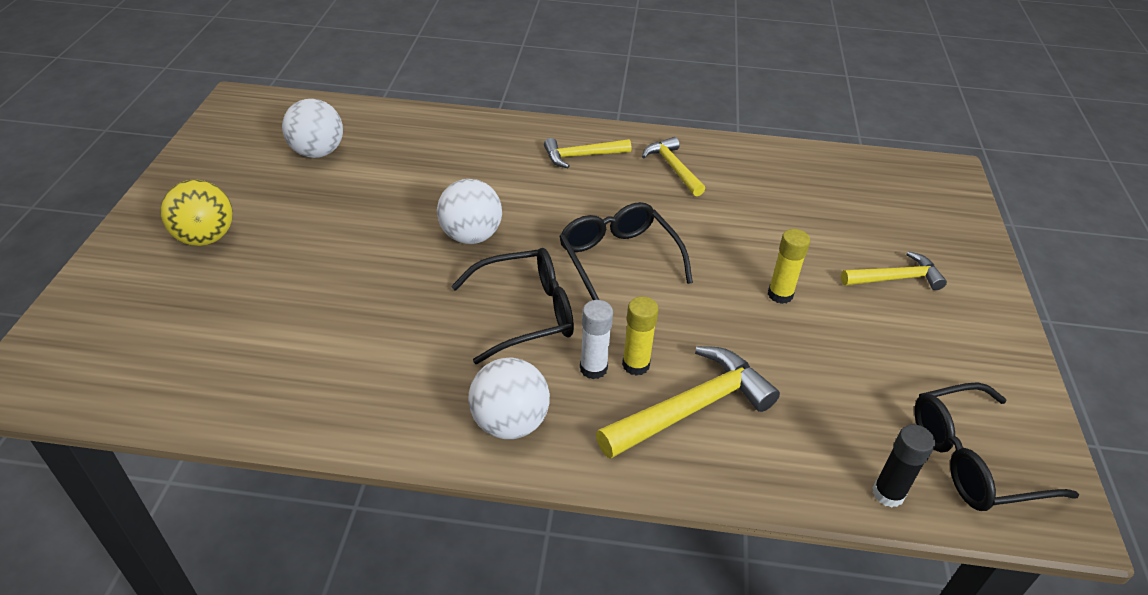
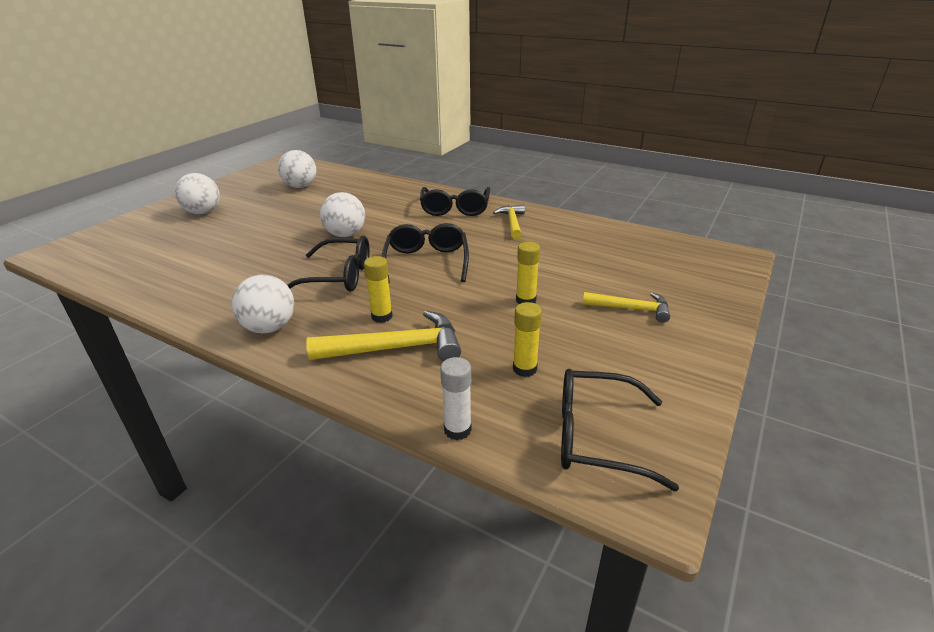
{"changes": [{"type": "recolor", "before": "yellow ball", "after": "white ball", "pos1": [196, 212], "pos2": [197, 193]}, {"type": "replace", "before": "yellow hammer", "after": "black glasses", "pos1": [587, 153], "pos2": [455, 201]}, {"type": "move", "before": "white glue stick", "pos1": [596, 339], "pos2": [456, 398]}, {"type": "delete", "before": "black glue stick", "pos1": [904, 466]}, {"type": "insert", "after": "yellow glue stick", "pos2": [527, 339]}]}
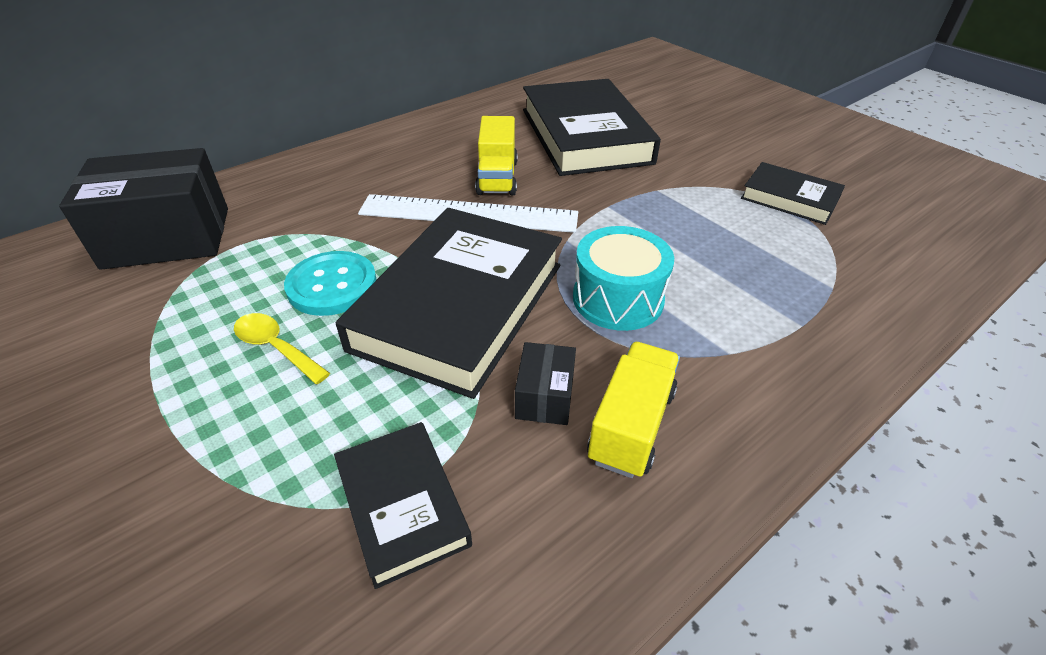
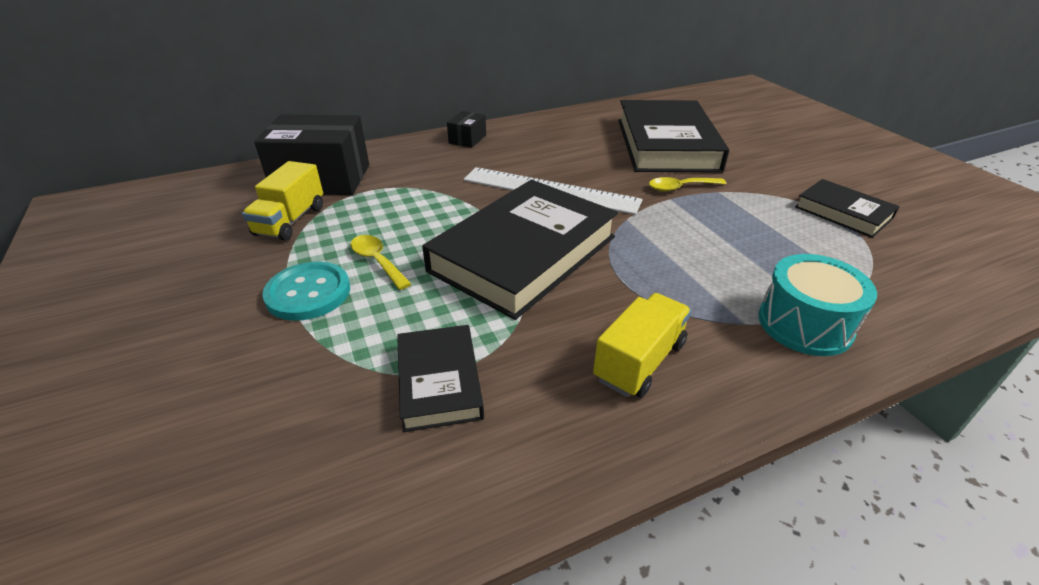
{"changes": [{"type": "move", "before": "turquoise button", "pos1": [330, 283], "pos2": [306, 291]}, {"type": "move", "before": "yellow truck", "pos1": [496, 155], "pos2": [282, 201]}, {"type": "move", "before": "black box", "pos1": [545, 383], "pos2": [466, 129]}, {"type": "move", "before": "turquoise drum", "pos1": [623, 278], "pos2": [817, 305]}, {"type": "insert", "after": "yellow spoon", "pos2": [687, 184]}]}
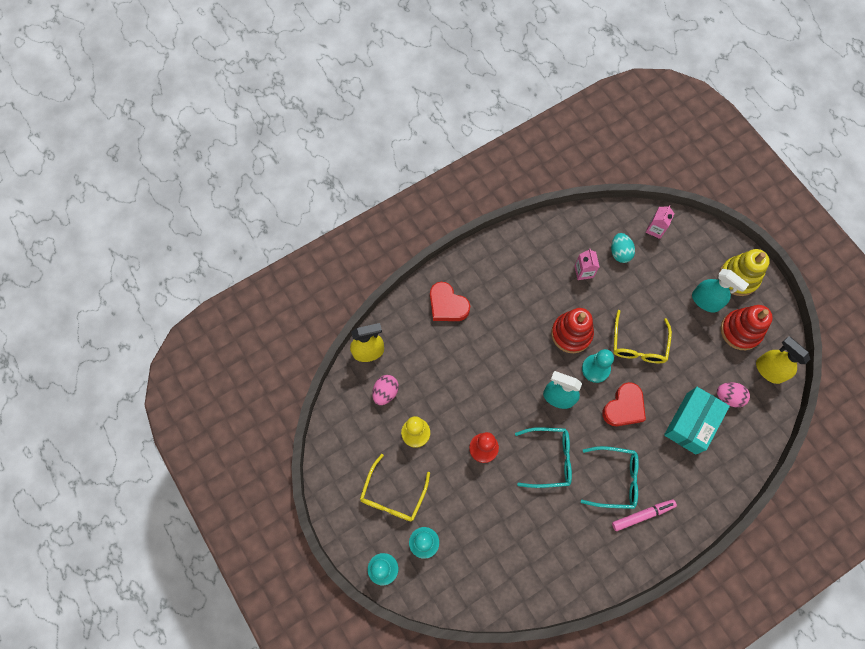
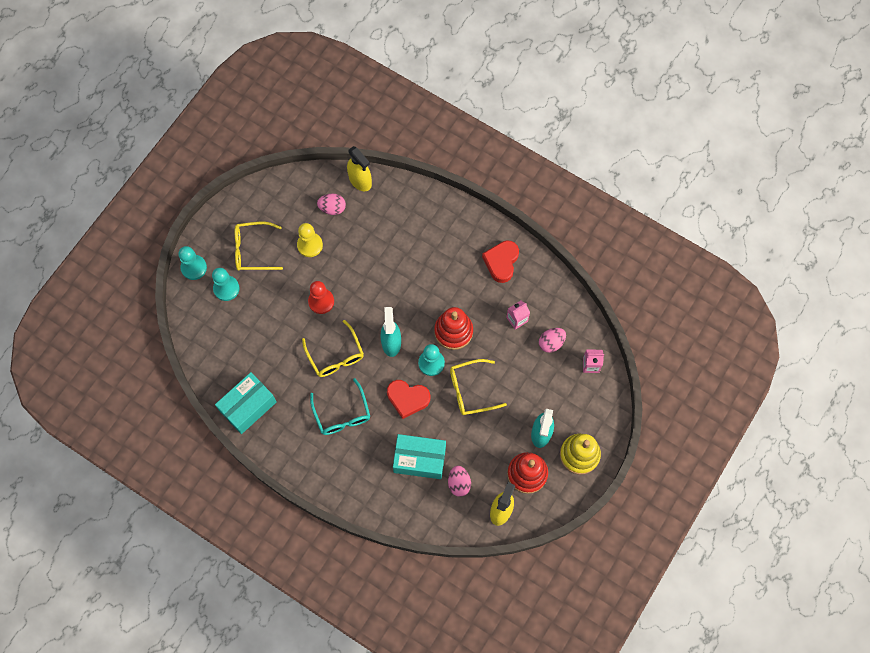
{"changes": [{"type": "move", "before": "red heart", "pos1": [450, 301], "pos2": [500, 261]}, {"type": "recolor", "before": "turquoise glasses", "after": "yellow glasses", "pos1": [543, 457], "pos2": [333, 348]}, {"type": "recolor", "before": "turquoise egg", "after": "pink egg", "pos1": [623, 248], "pos2": [552, 340]}, {"type": "delete", "before": "pink marker", "pos1": [644, 515]}, {"type": "insert", "after": "turquoise box", "pos2": [246, 403]}]}
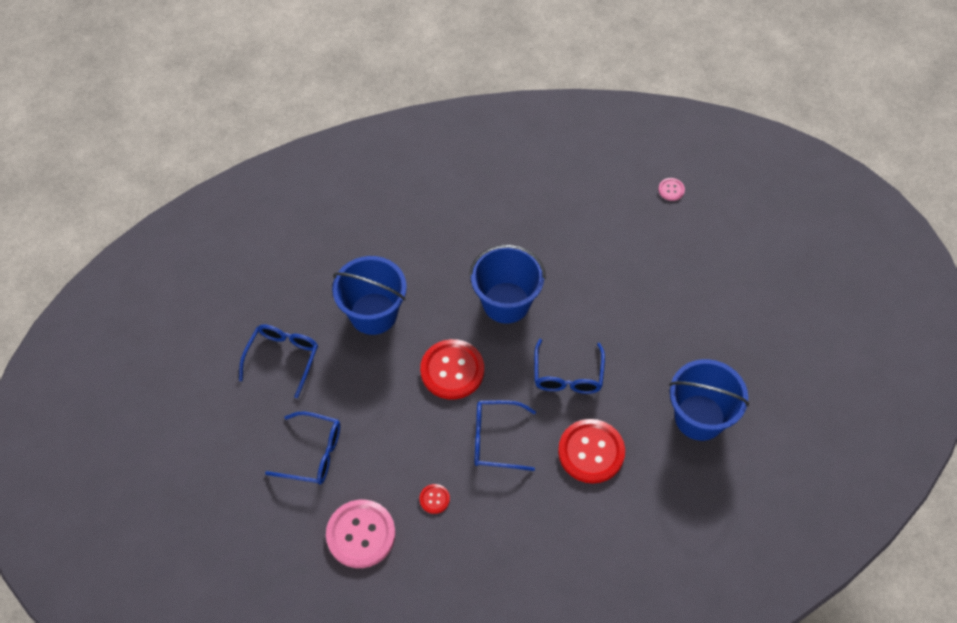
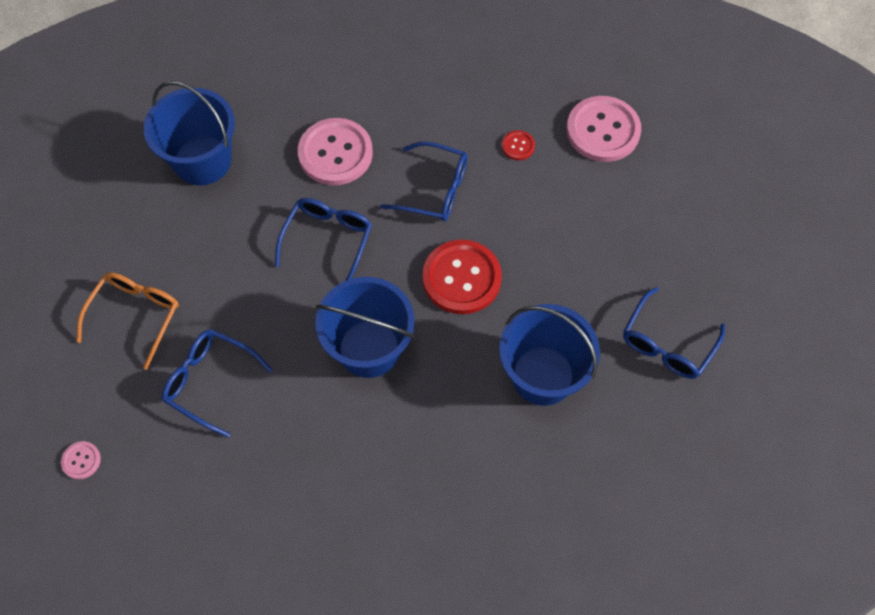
{"changes": [{"type": "move", "before": "blue glasses", "pos1": [302, 447], "pos2": [217, 383]}, {"type": "recolor", "before": "red button", "after": "pink button", "pos1": [591, 451], "pos2": [335, 151]}, {"type": "insert", "after": "orange glasses", "pos2": [128, 321]}]}
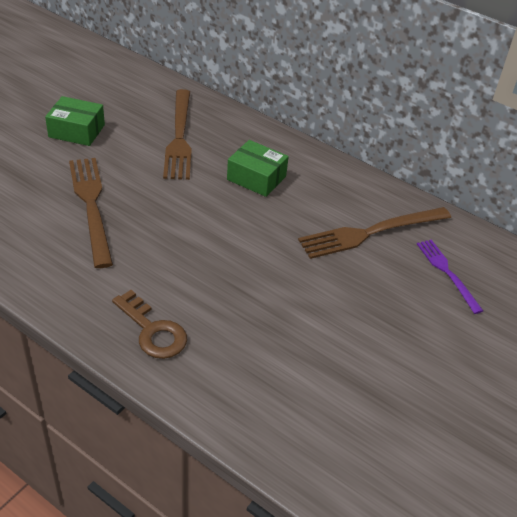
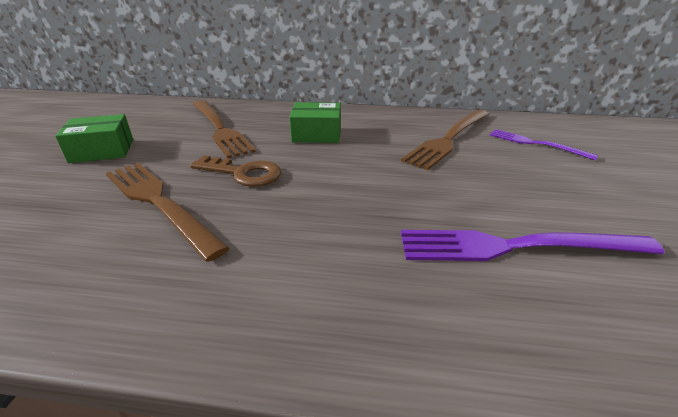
{"changes": [{"type": "move", "before": "brown key", "pos1": [149, 324], "pos2": [235, 171]}, {"type": "insert", "after": "purple fork", "pos2": [532, 245]}]}
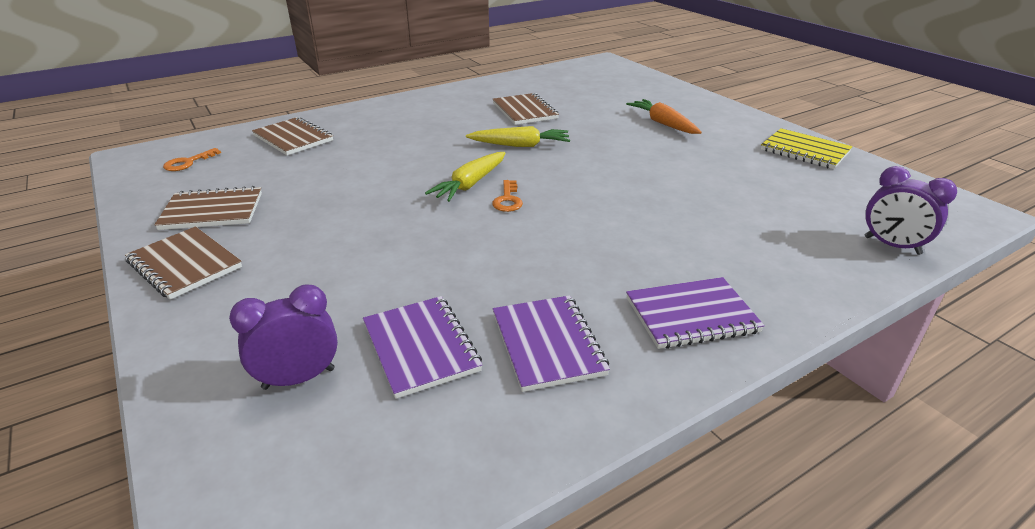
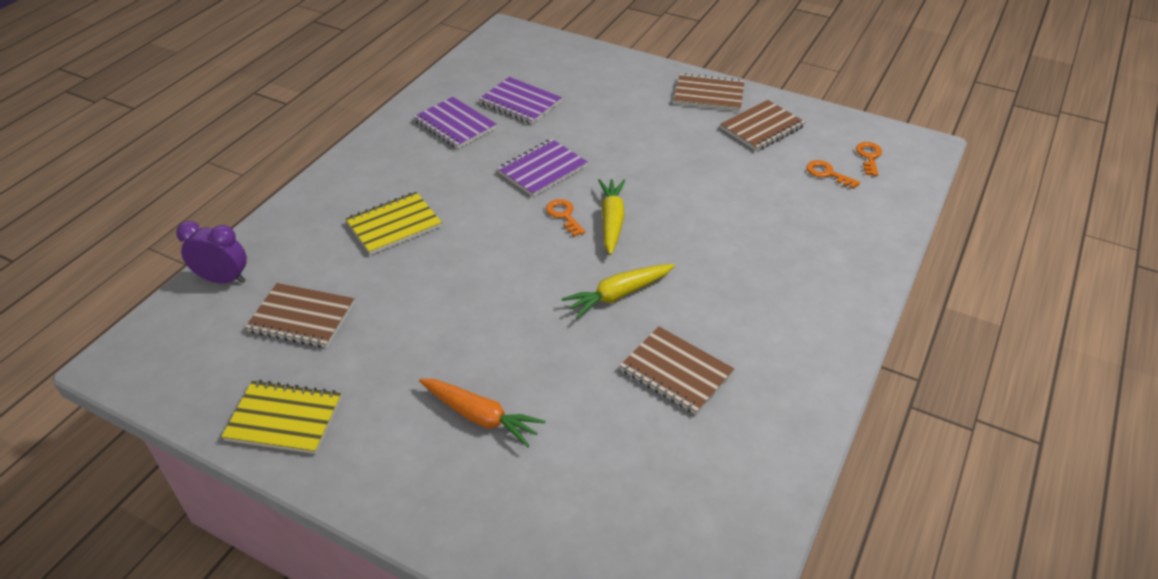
{"changes": [{"type": "delete", "before": "purple clock", "pos1": [283, 337]}, {"type": "move", "before": "brown notebook", "pos1": [292, 136], "pos2": [300, 315]}, {"type": "move", "before": "purple notebook", "pos1": [695, 313], "pos2": [542, 168]}, {"type": "insert", "after": "yellow notebook", "pos2": [394, 223]}, {"type": "insert", "after": "orange key", "pos2": [833, 174]}]}
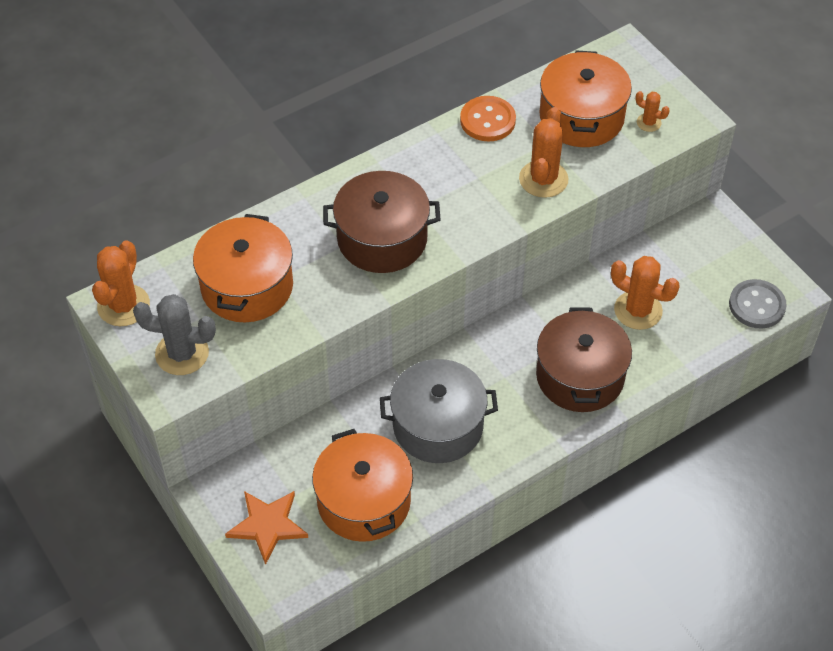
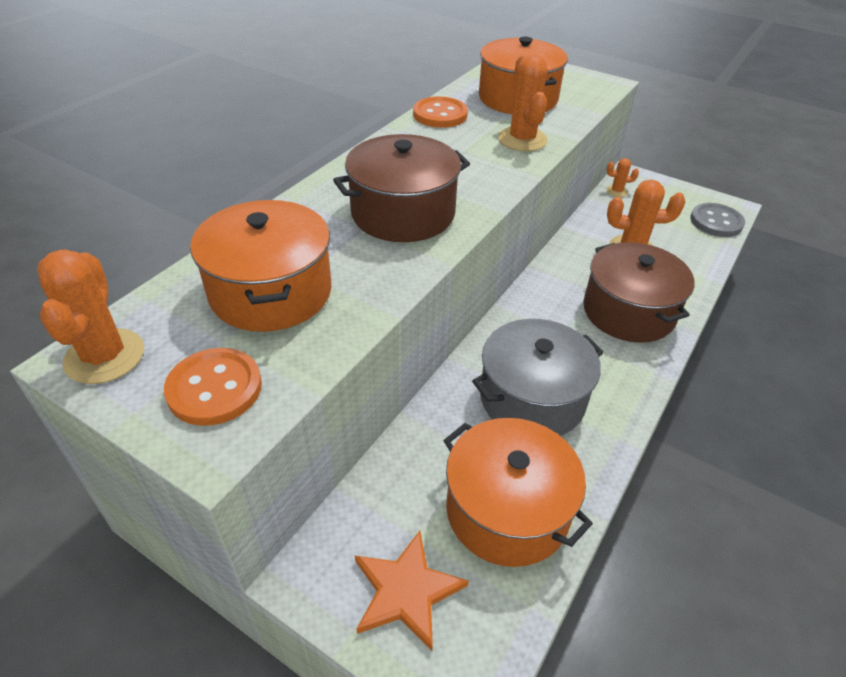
{"changes": [{"type": "replace", "before": "grey cactus", "after": "orange button", "pos1": [174, 334], "pos2": [213, 387]}, {"type": "move", "before": "orange cactus", "pos1": [652, 111], "pos2": [622, 177]}]}
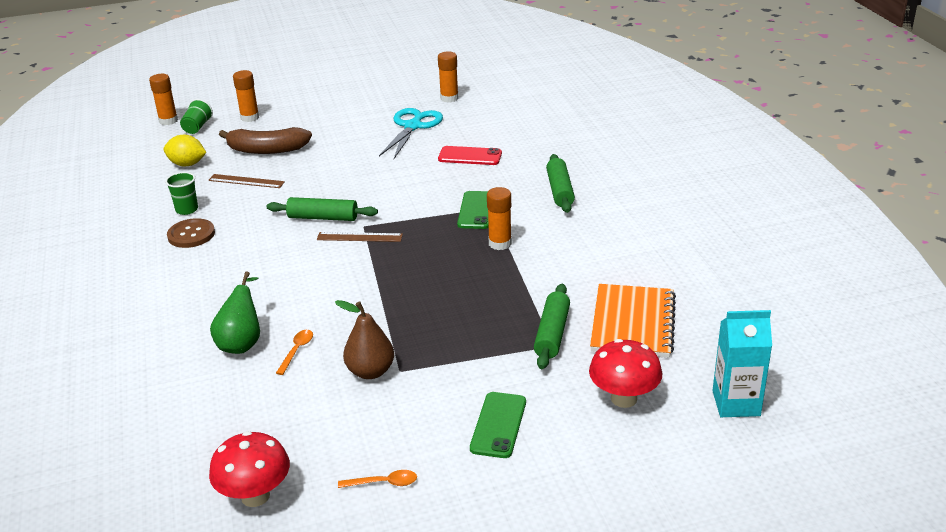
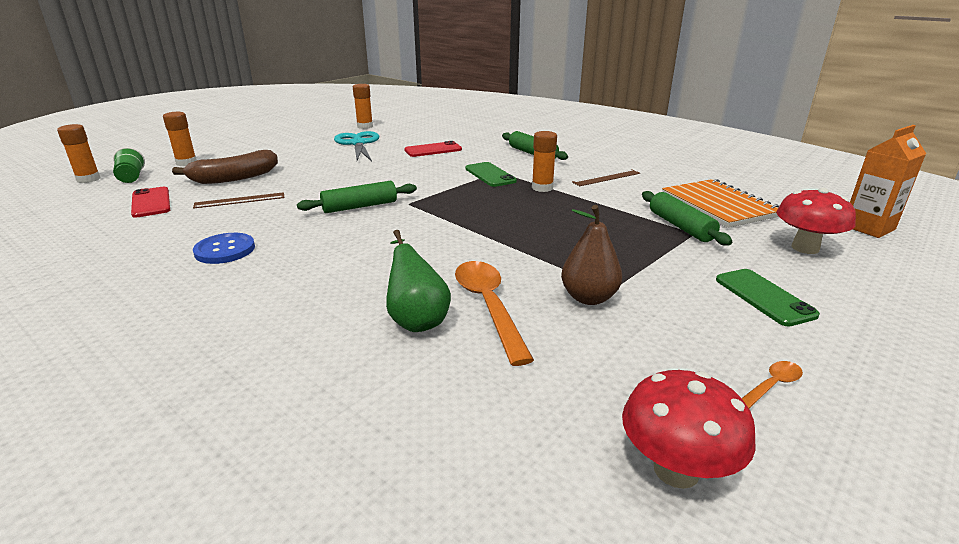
{"changes": [{"type": "replace", "before": "yellow lemon", "after": "red phone", "pos1": [184, 151], "pos2": [150, 202]}, {"type": "delete", "before": "green cup", "pos1": [181, 193]}, {"type": "recolor", "before": "brown button", "after": "blue button", "pos1": [191, 233], "pos2": [224, 248]}, {"type": "resize", "before": "orange spoon", "pos1": [294, 352], "pos2": [494, 313], "scale": 2.06}, {"type": "move", "before": "brown ruler", "pos1": [360, 237], "pos2": [606, 177]}, {"type": "recolor", "before": "turquoise carton", "after": "orange carton", "pos1": [742, 363], "pos2": [888, 181]}]}
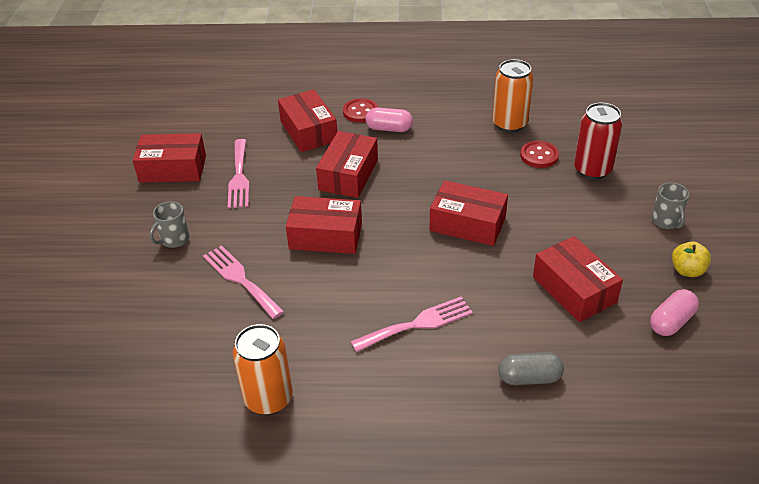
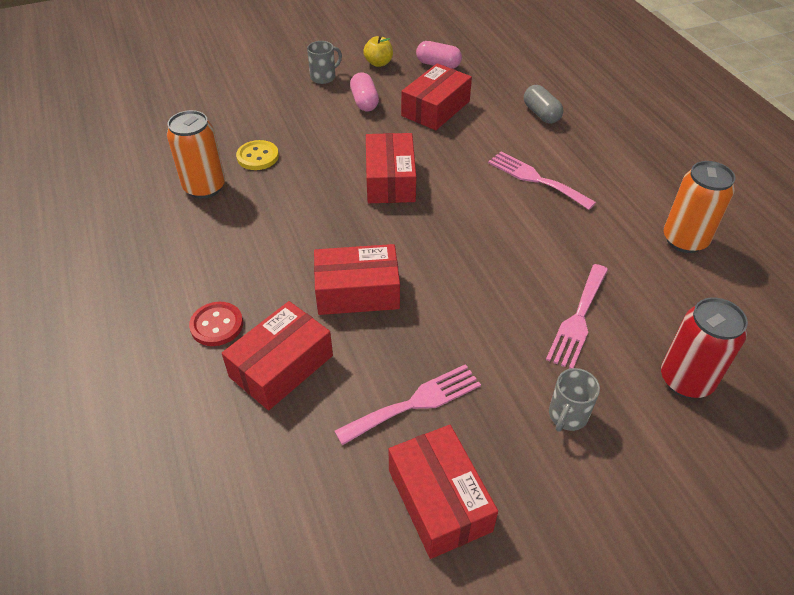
{"changes": [{"type": "rotate", "before": "grey mug", "pos1": [169, 224], "pos2": [574, 400], "turn": 105}, {"type": "delete", "before": "red box", "pos1": [324, 225]}, {"type": "move", "before": "pink capsule", "pos1": [389, 120], "pos2": [364, 91]}, {"type": "recolor", "before": "red button", "after": "yellow button", "pos1": [539, 154], "pos2": [257, 155]}, {"type": "move", "before": "red can", "pos1": [598, 141], "pos2": [704, 347]}]}
